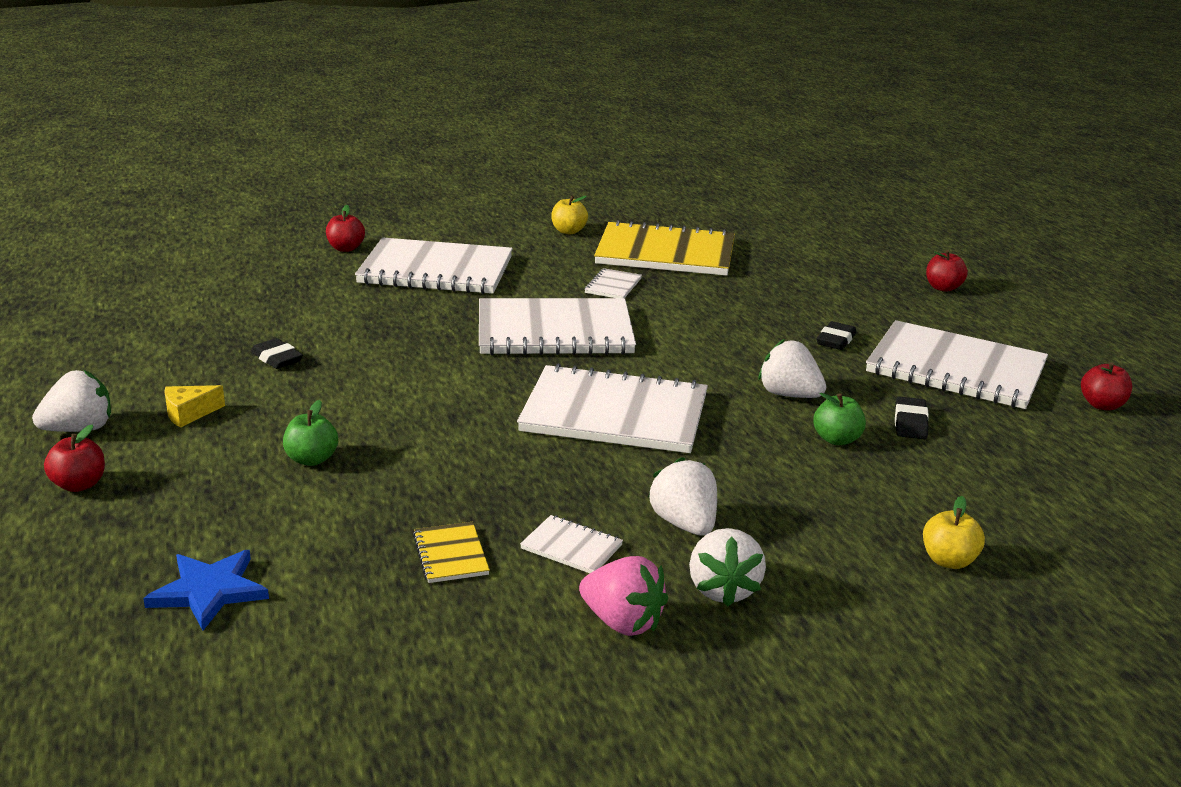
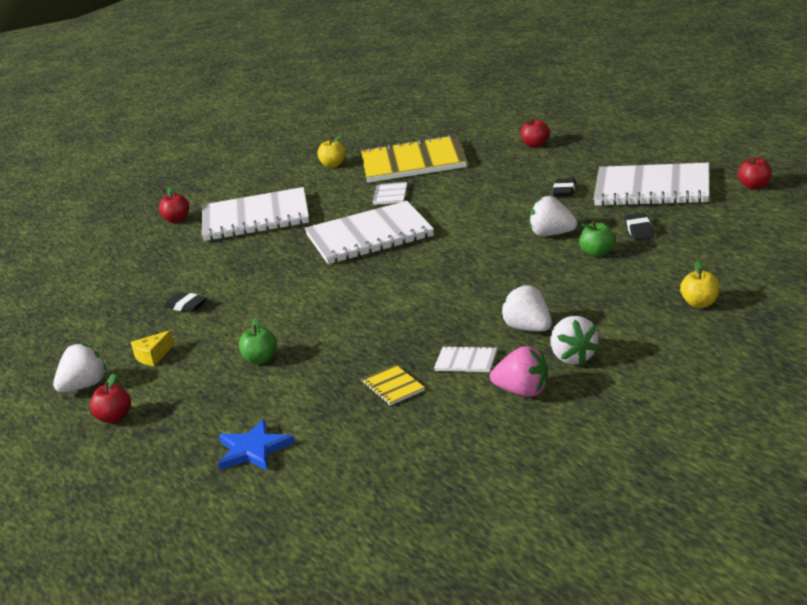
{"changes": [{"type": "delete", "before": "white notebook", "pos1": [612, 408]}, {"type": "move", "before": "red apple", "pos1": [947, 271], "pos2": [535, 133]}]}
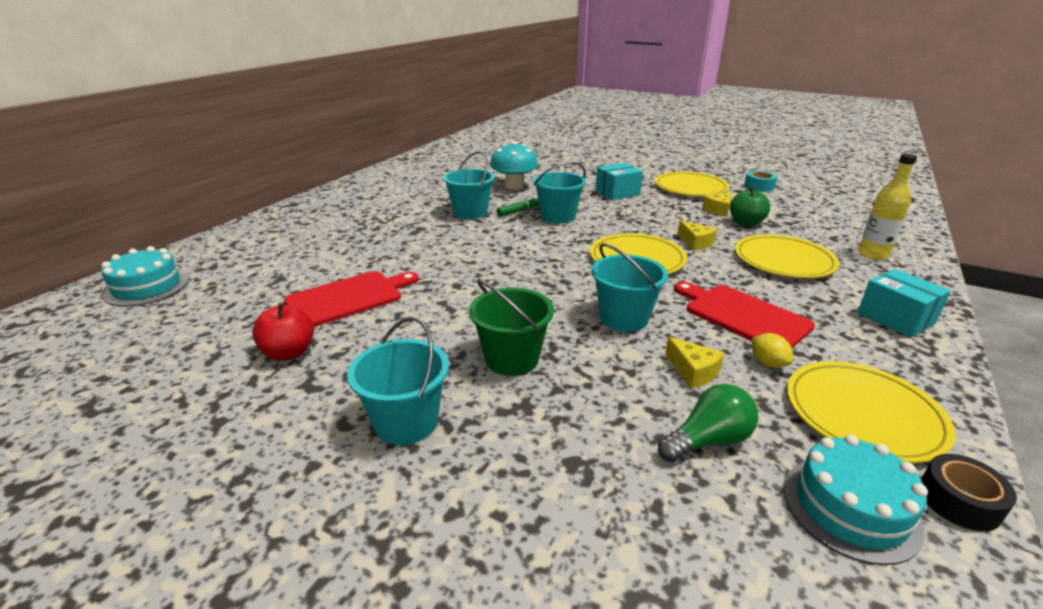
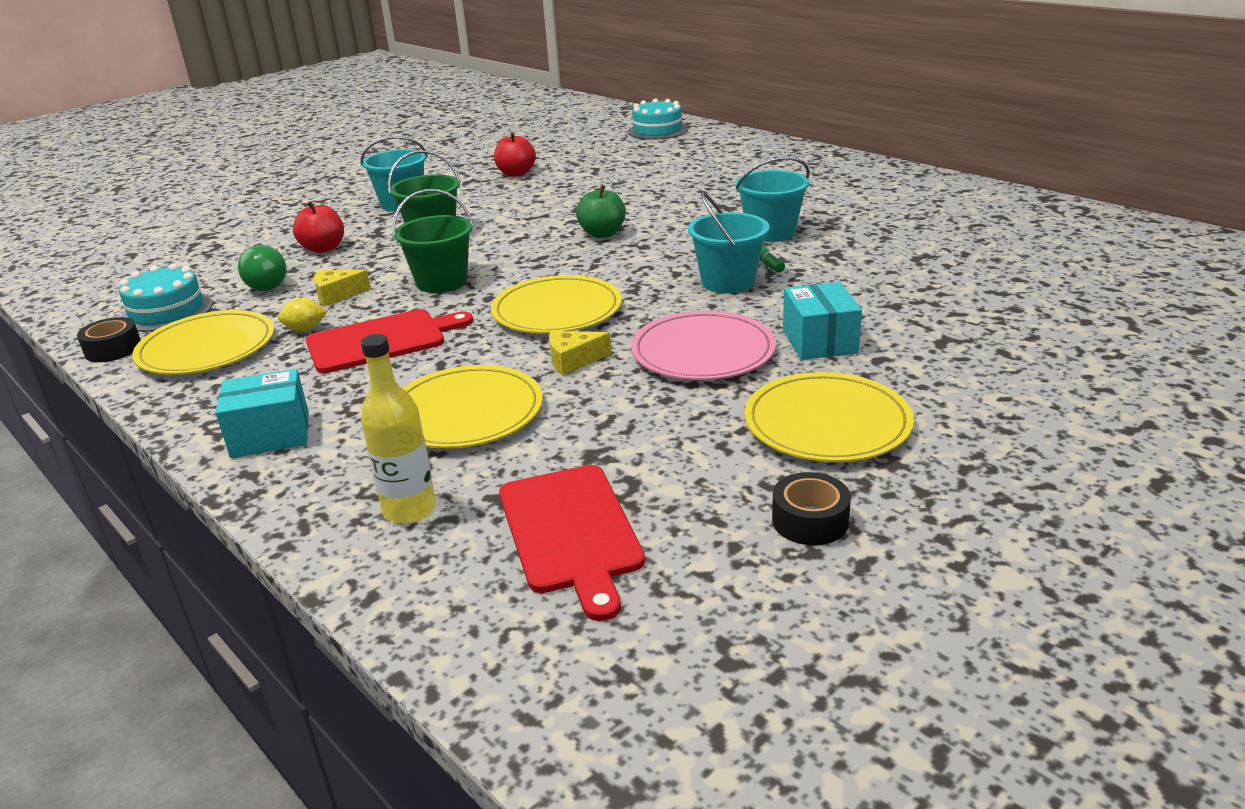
{"changes": [{"type": "move", "before": "red cutting board", "pos1": [351, 299], "pos2": [572, 543]}, {"type": "delete", "before": "turquoise mushroom", "pos1": [514, 165]}, {"type": "recolor", "before": "turquoise bucket", "after": "green bucket", "pos1": [629, 287], "pos2": [433, 241]}, {"type": "delete", "before": "yellow cheese", "pos1": [717, 204]}, {"type": "move", "before": "green apple", "pos1": [750, 207], "pos2": [601, 211]}, {"type": "recolor", "before": "turquoise tape", "after": "black tape", "pos1": [760, 181], "pos2": [811, 508]}, {"type": "insert", "after": "red apple", "pos2": [318, 227]}, {"type": "insert", "after": "pink plate", "pos2": [703, 345]}]}
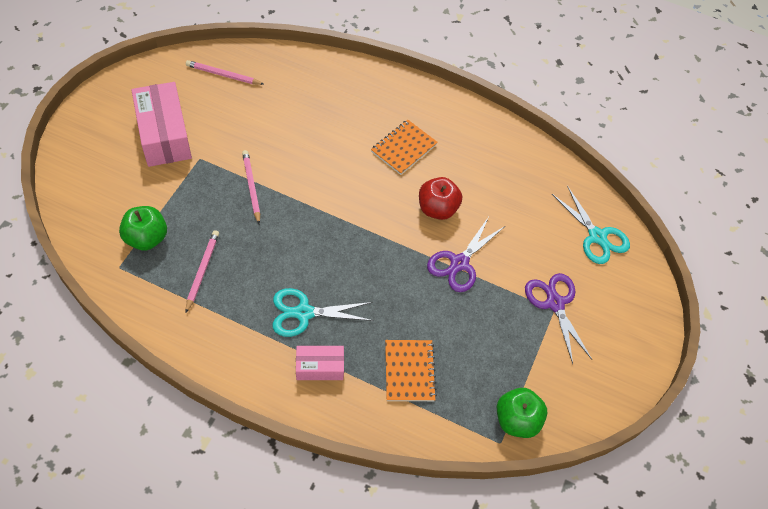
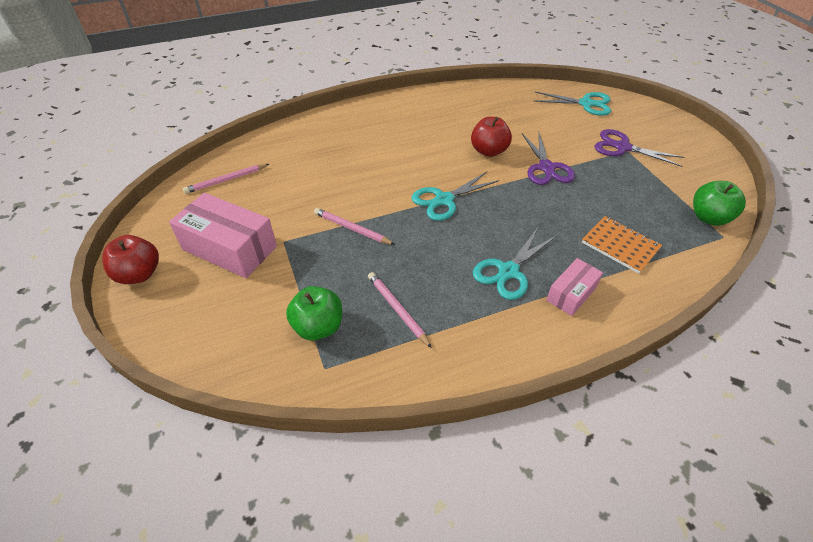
{"changes": [{"type": "delete", "before": "orange notebook", "pos1": [404, 147]}, {"type": "insert", "after": "red apple", "pos2": [130, 259]}, {"type": "insert", "after": "turquoise scissors", "pos2": [455, 196]}]}
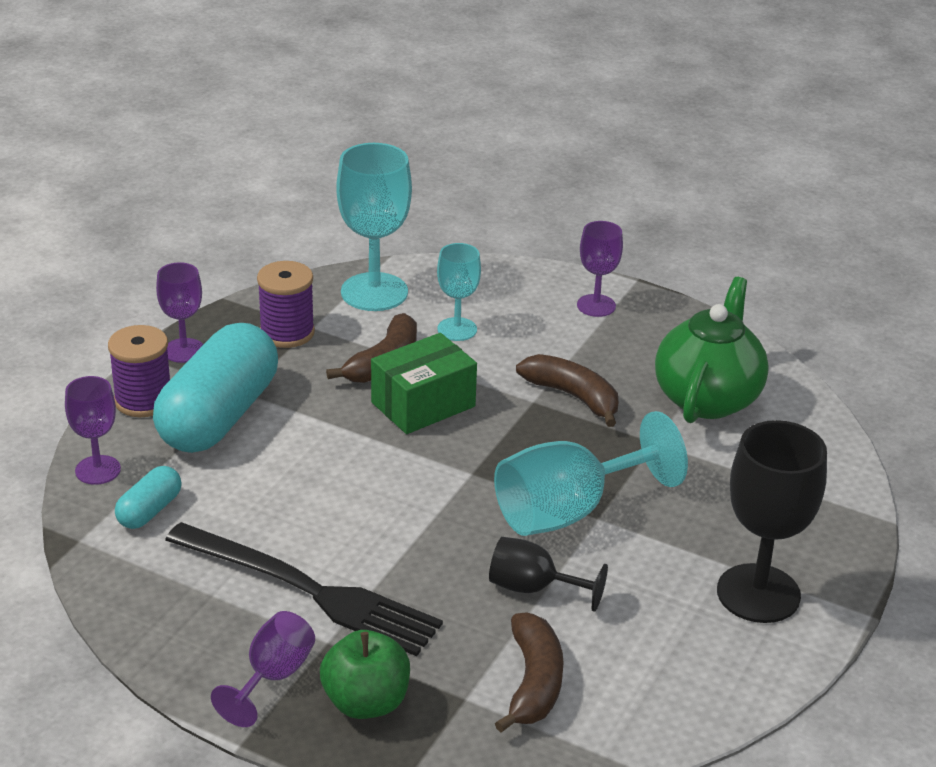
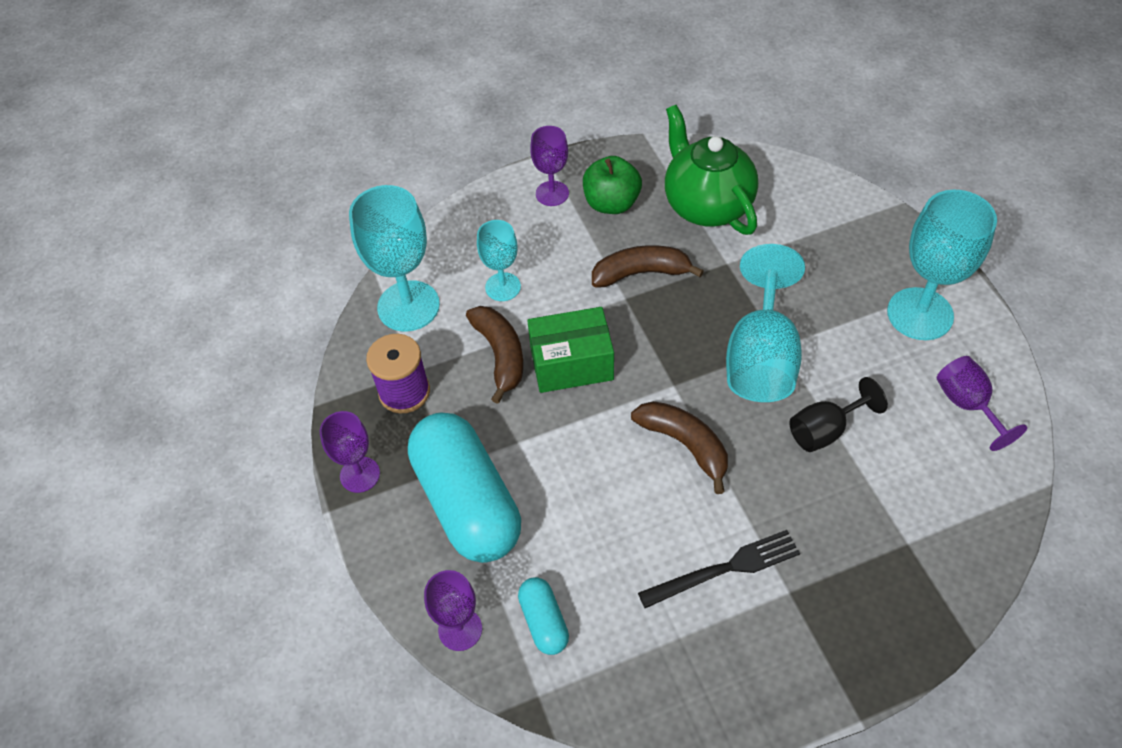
{"changes": [{"type": "delete", "before": "purple spool", "pos1": [139, 371]}, {"type": "resize", "before": "black fork", "pos1": [304, 589], "pos2": [719, 569], "scale": 0.62}, {"type": "move", "before": "purple goblet", "pos1": [263, 669], "pos2": [982, 403]}, {"type": "move", "before": "green apple", "pos1": [365, 674], "pos2": [612, 185]}, {"type": "rotate", "before": "green box", "pos1": [424, 383], "pos2": [570, 350], "turn": 75}, {"type": "move", "before": "brown banana", "pos1": [529, 672], "pos2": [679, 447]}, {"type": "recolor", "before": "black goblet", "after": "turquoise goblet", "pos1": [772, 521], "pos2": [942, 264]}]}
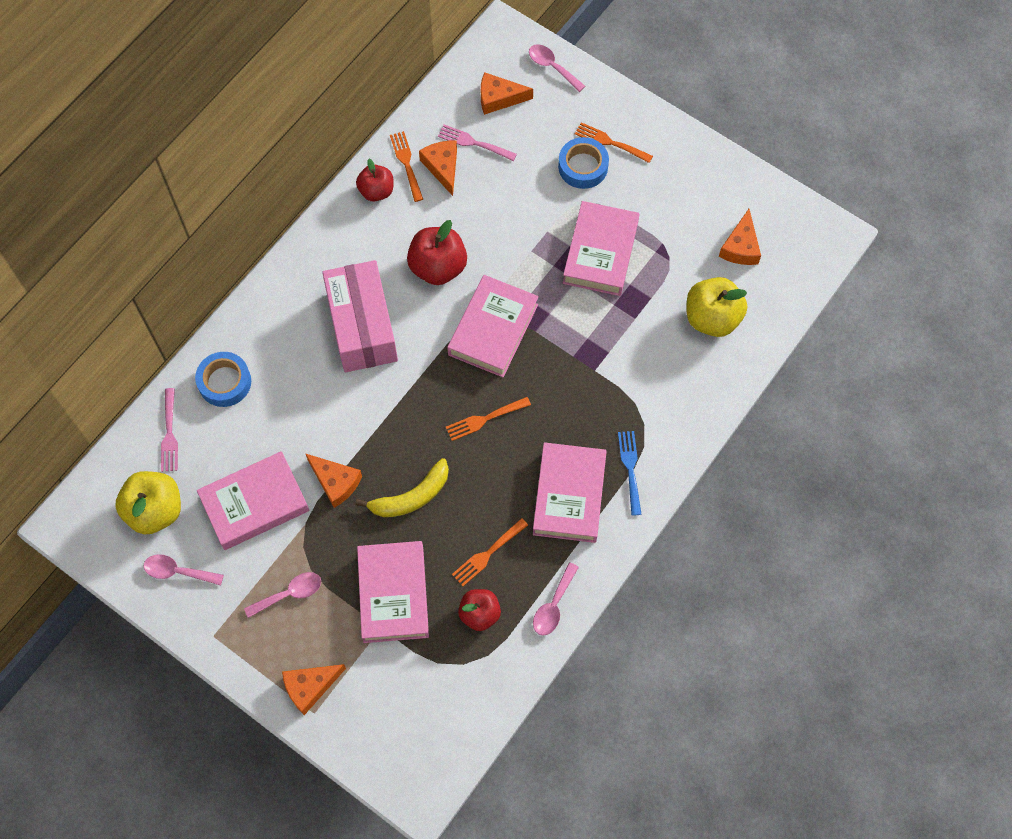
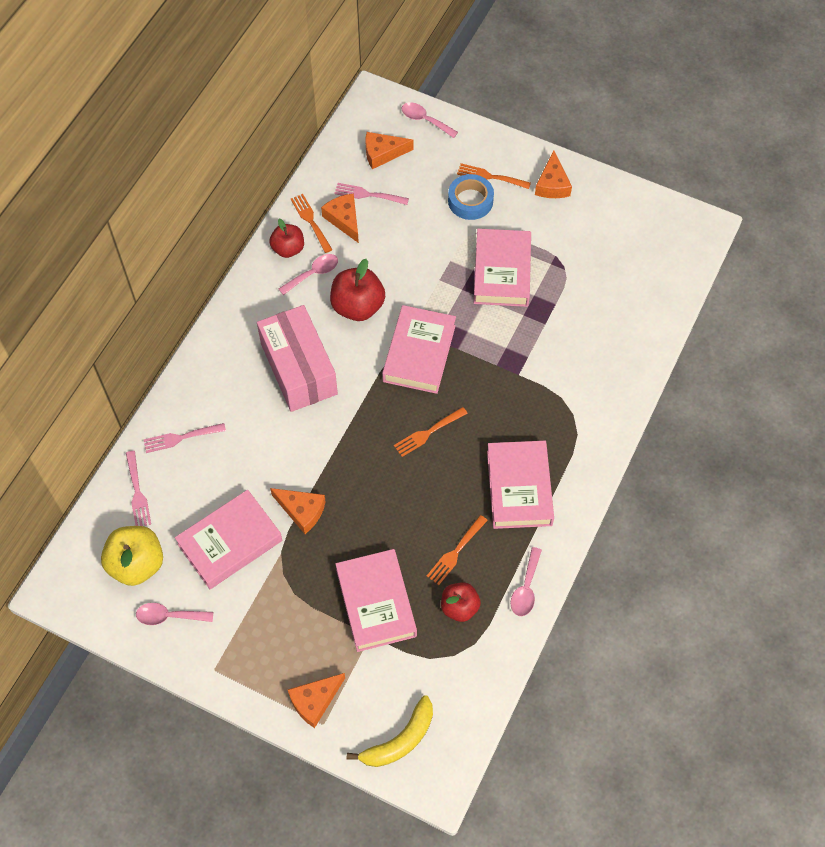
{"changes": [{"type": "replace", "before": "blue tape", "after": "pink fork", "pos1": [223, 379], "pos2": [185, 438]}, {"type": "move", "before": "pink spoon", "pos1": [282, 595], "pos2": [308, 274]}, {"type": "move", "before": "yellow banana", "pos1": [402, 487], "pos2": [390, 731]}, {"type": "delete", "before": "blue fork", "pos1": [630, 473]}, {"type": "delete", "before": "yellow apple", "pos1": [717, 307]}, {"type": "move", "before": "orange cheese", "pos1": [740, 237], "pos2": [553, 174]}]}
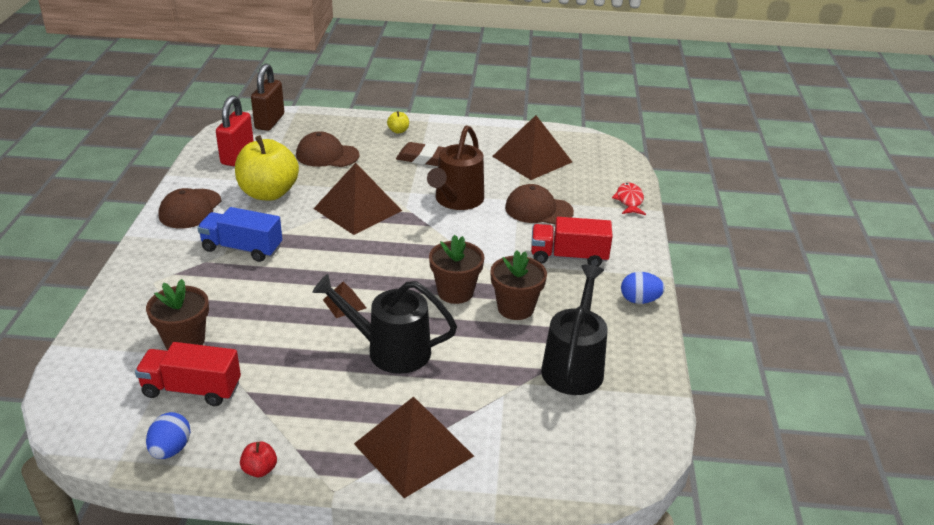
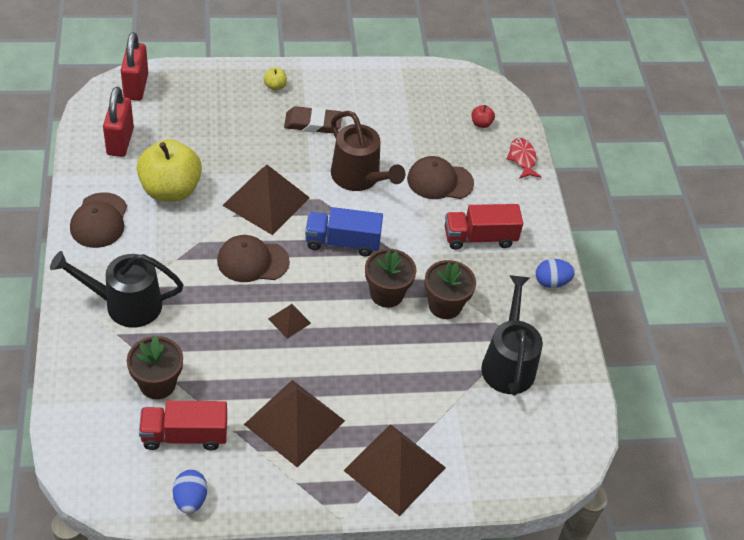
{"changes": [{"type": "move", "before": "blue truck", "pos1": [239, 234], "pos2": [344, 231]}, {"type": "move", "before": "red apple", "pos1": [258, 459], "pos2": [483, 116]}, {"type": "recolor", "before": "brown padlock", "after": "red padlock", "pos1": [267, 97], "pos2": [134, 66]}, {"type": "move", "before": "brown cap", "pos1": [328, 149], "pos2": [253, 258]}, {"type": "move", "before": "black watering can", "pos1": [384, 324], "pos2": [116, 289]}, {"type": "rotate", "before": "brown watering can", "pos1": [455, 167], "pos2": [368, 151], "turn": -45}, {"type": "move", "before": "brown pyramid", "pos1": [532, 147], "pos2": [294, 424]}]}
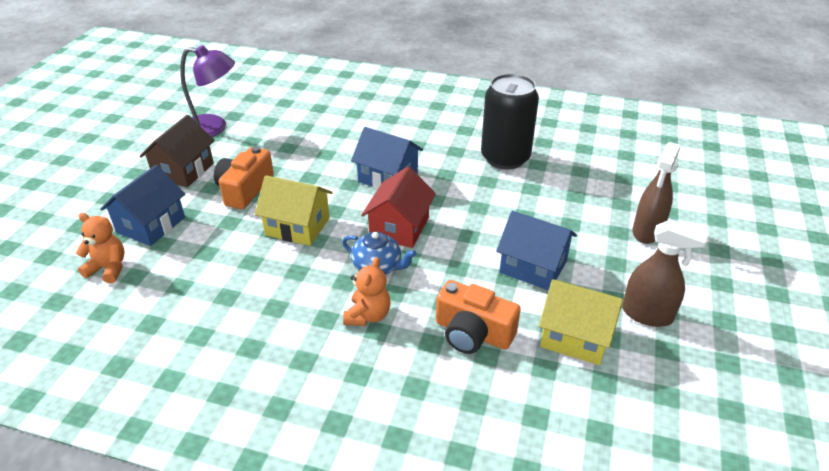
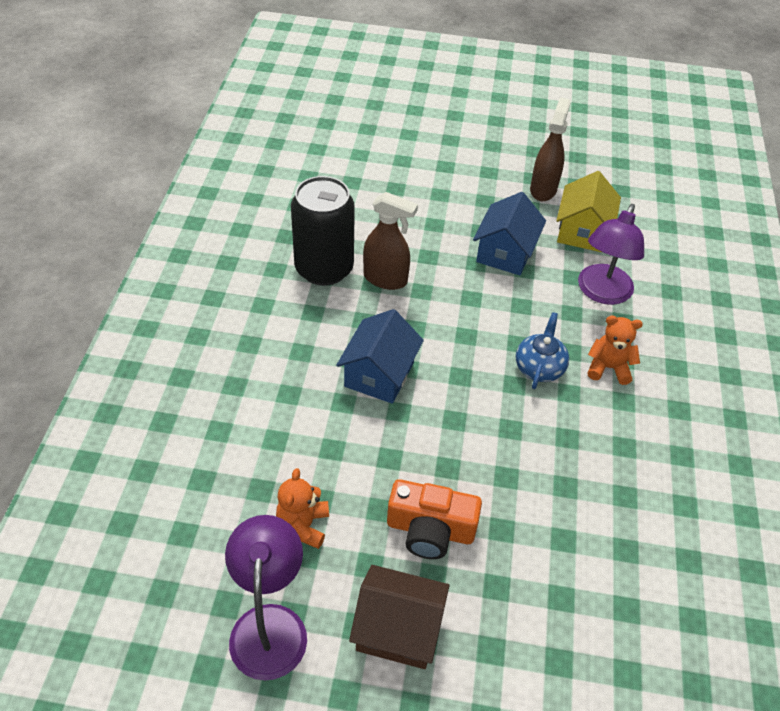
{"changes": [{"type": "move", "before": "orange teddy bear", "pos1": [100, 248], "pos2": [302, 508]}, {"type": "delete", "before": "blue house", "pos1": [142, 205]}, {"type": "delete", "before": "yellow house", "pos1": [293, 210]}, {"type": "delete", "before": "red house", "pos1": [398, 207]}, {"type": "replace", "before": "orange camera", "after": "purple lamp", "pos1": [478, 317], "pos2": [611, 254]}, {"type": "move", "before": "brown spray bottle", "pos1": [656, 193], "pos2": [390, 241]}]}
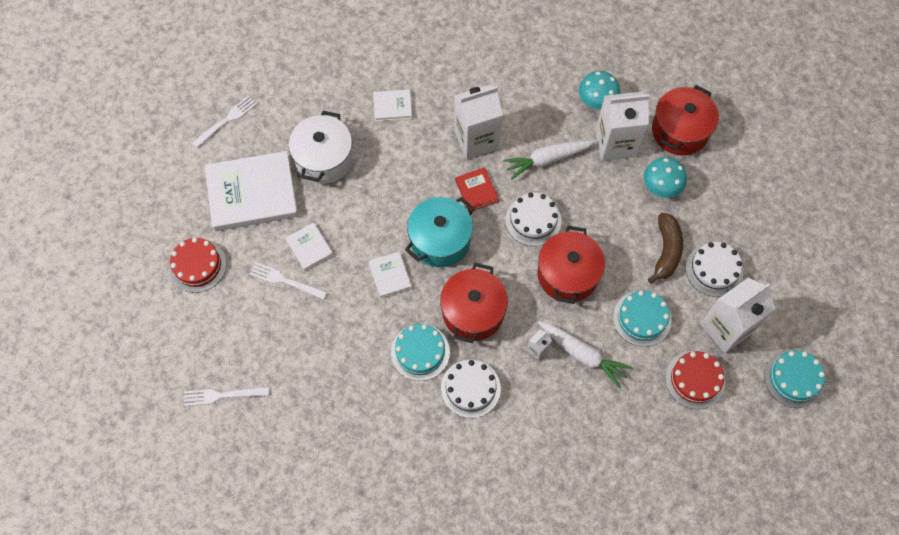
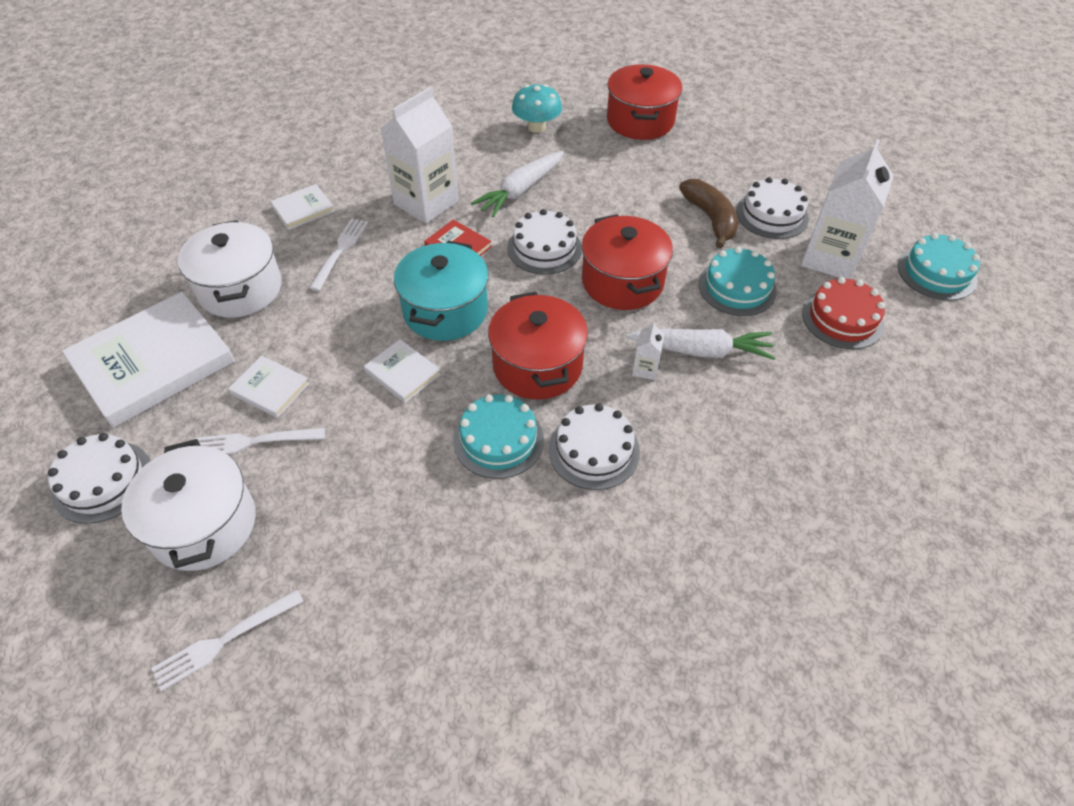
{"changes": [{"type": "recolor", "before": "red cake", "after": "white cake", "pos1": [197, 265], "pos2": [99, 478]}, {"type": "move", "before": "white fork", "pos1": [224, 122], "pos2": [338, 254]}, {"type": "delete", "before": "white carton", "pos1": [622, 126]}, {"type": "delete", "before": "turquoise mushroom", "pos1": [665, 177]}, {"type": "insert", "after": "white pot", "pos2": [188, 505]}]}
